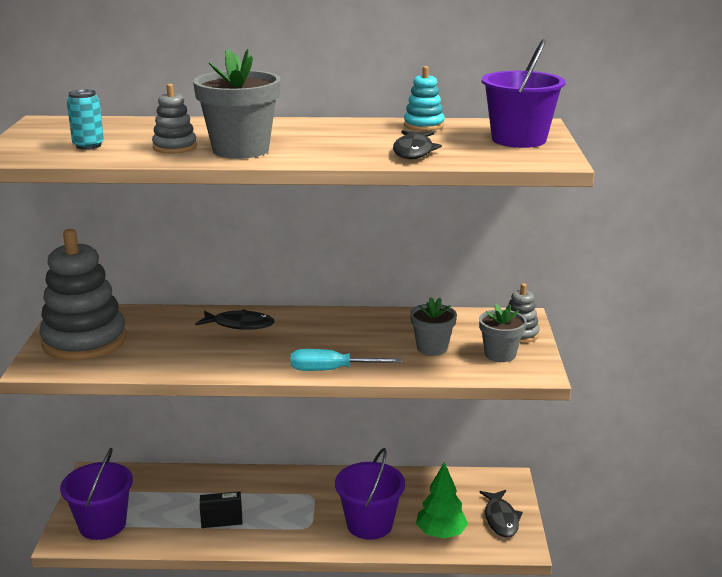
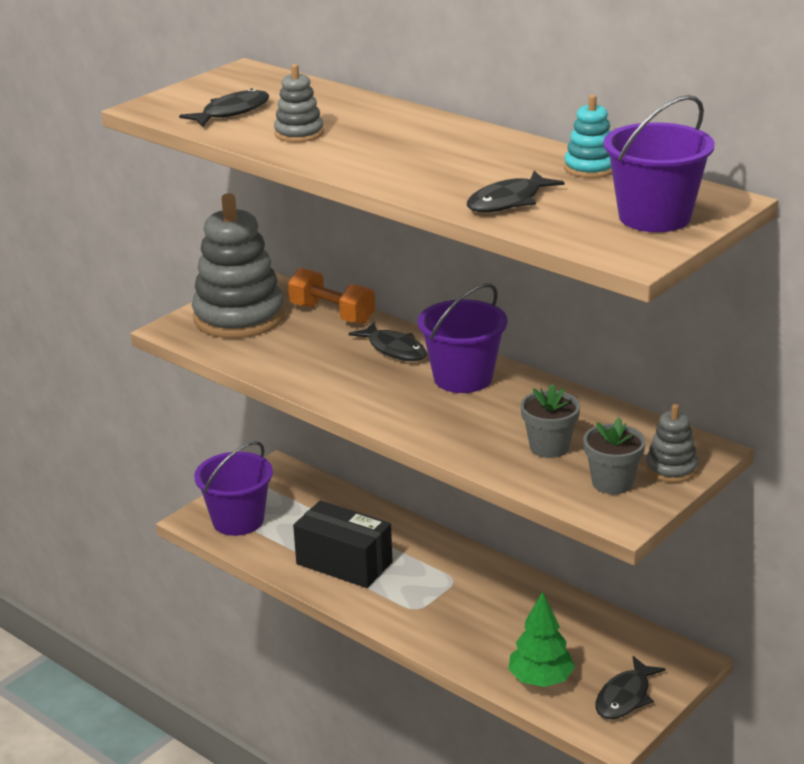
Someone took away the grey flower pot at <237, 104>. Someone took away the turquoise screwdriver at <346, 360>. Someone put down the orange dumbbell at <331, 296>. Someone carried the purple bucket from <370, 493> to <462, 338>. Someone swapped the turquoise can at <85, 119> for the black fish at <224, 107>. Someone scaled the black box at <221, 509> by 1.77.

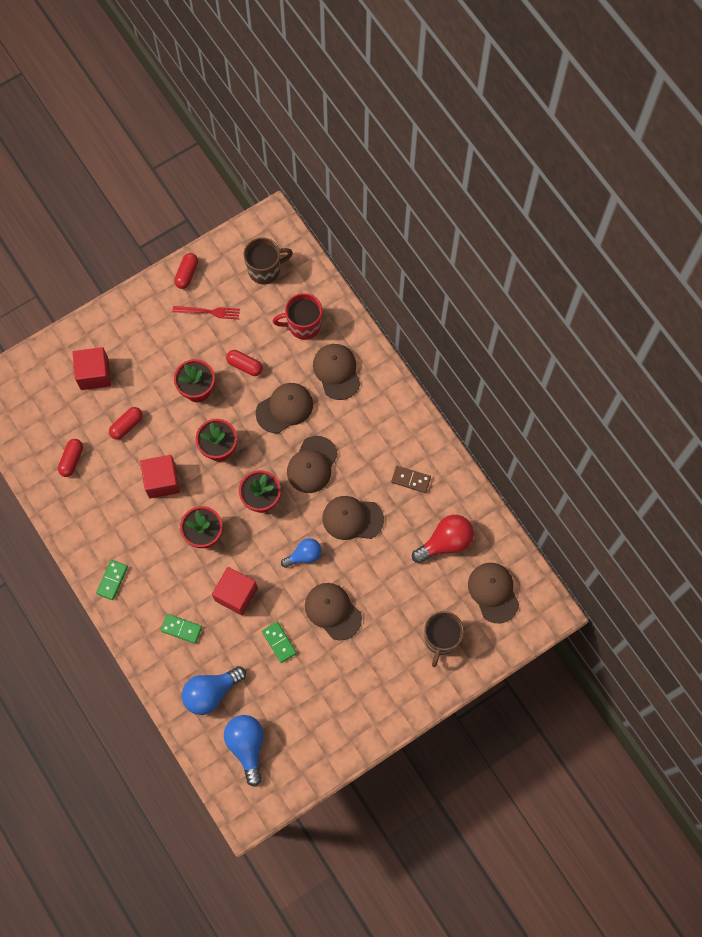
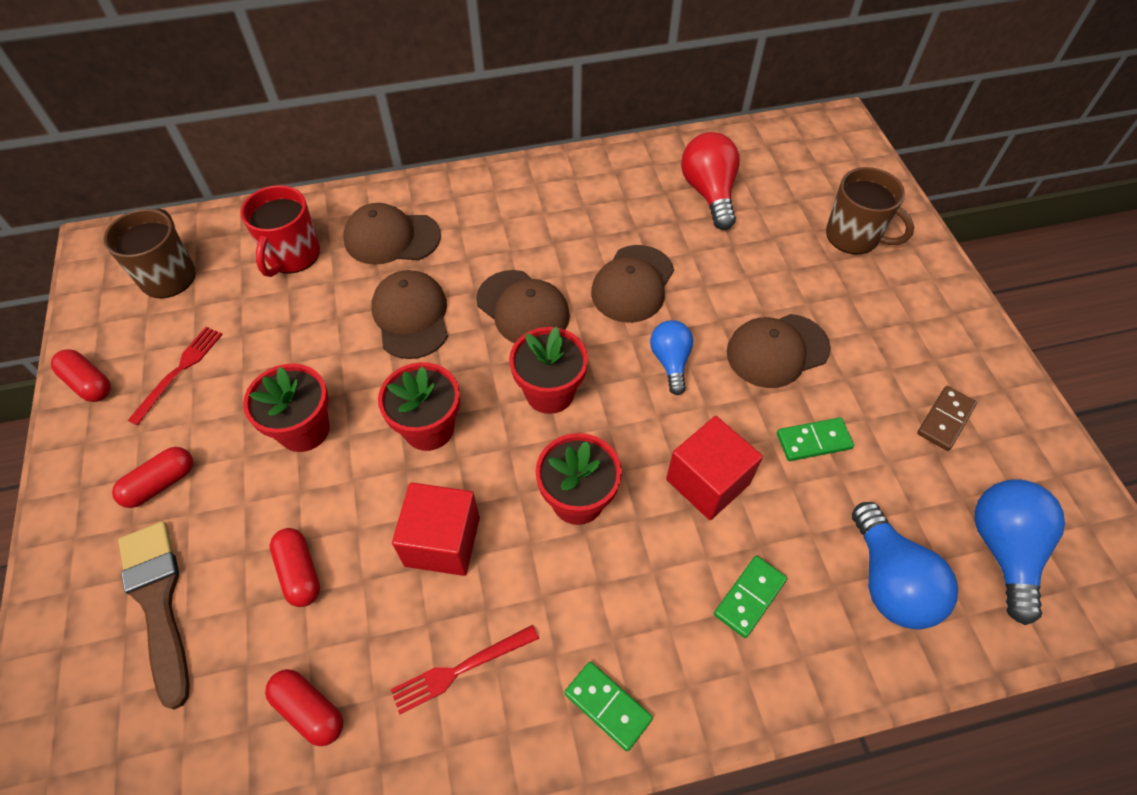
Someone took away the brown cap at <493, 593>. Someone put down the red fork at <464, 669>. Someone carried the red capsule from <244, 363> to <152, 477>. Someone carried the brown domino from <411, 479> to <947, 418>. Someone swapped the red cube at <92, 368> for the brown brush at <154, 615>. Someone rotated the blue light bulb at <244, 751> by 90 degrees clockwise.

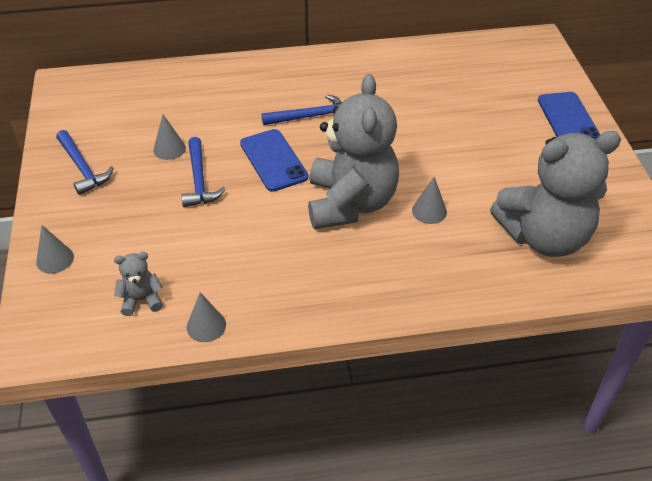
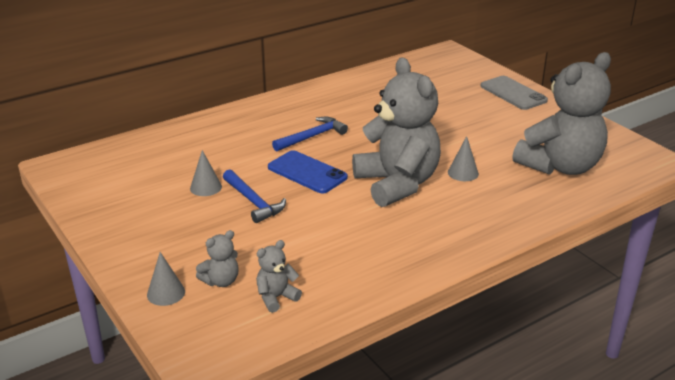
Someone took away the blue hammer at <85, 162>. Someone took away the grey cone at <206, 317>. Someone put down the grey teddy bear at <217, 258>. Someone repainted the blue phone at <569, 116>, which became the grey phone at <514, 93>.

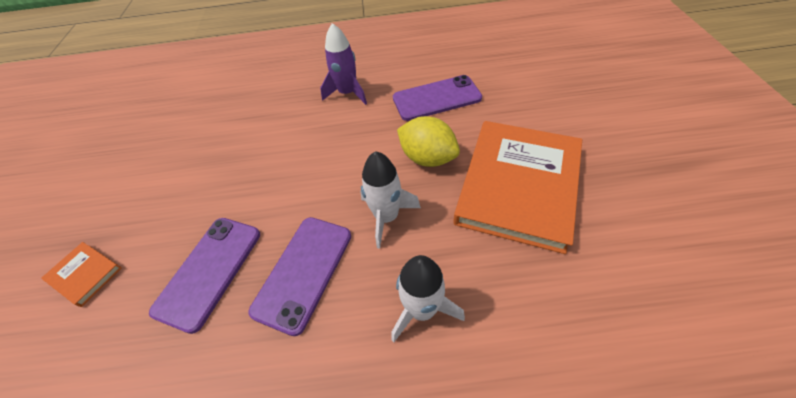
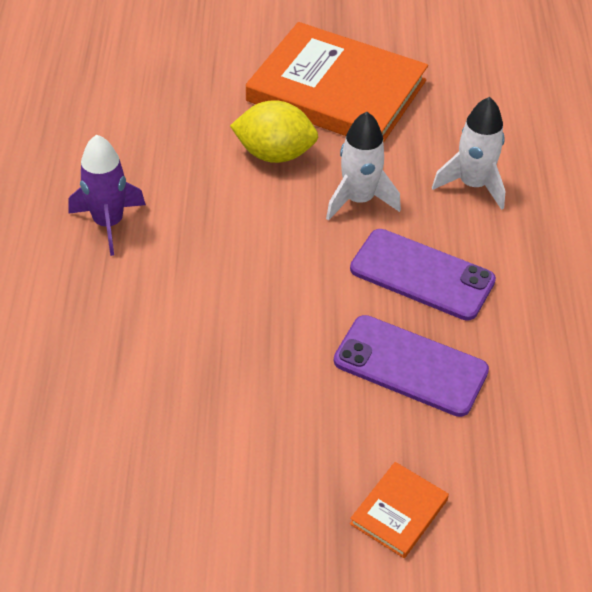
Someone took away the purple phone at <437, 98>. Someone rotated the yellow lemon at <428, 141> by 60 degrees clockwise.

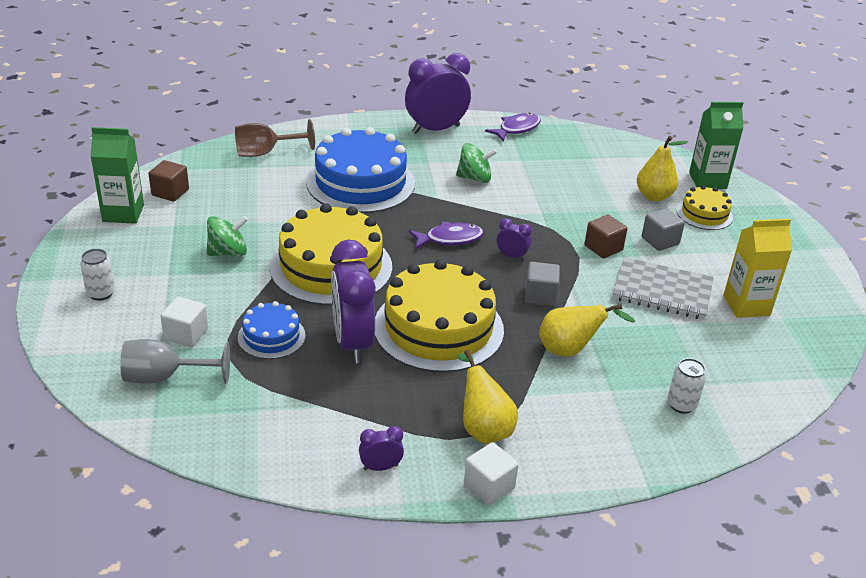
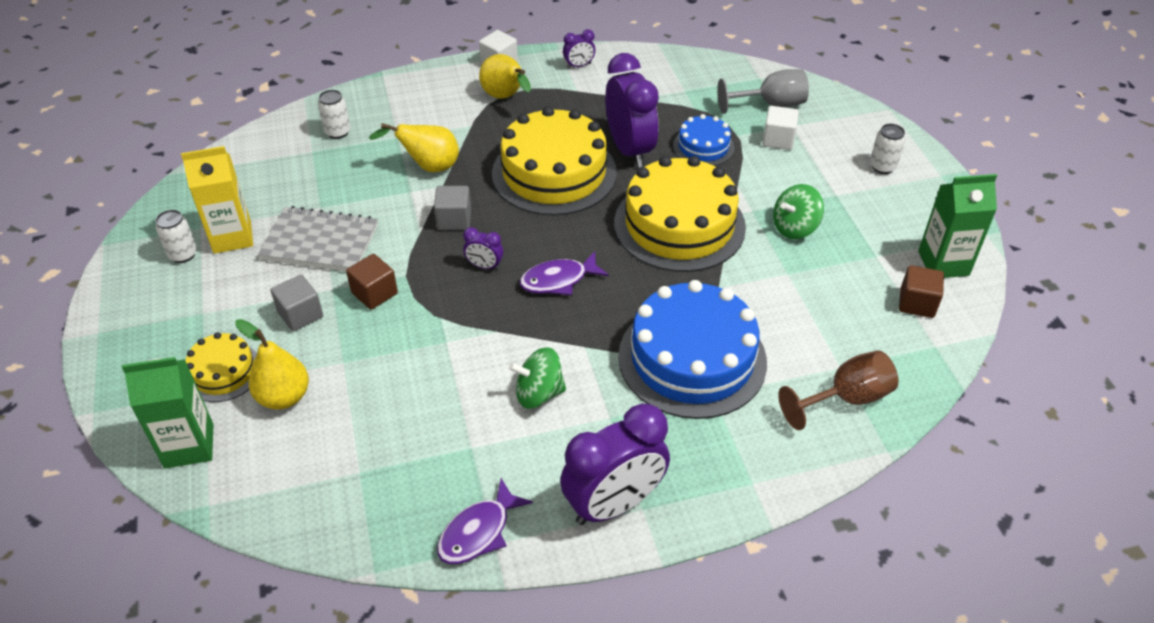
Someone put down the white can at <176, 236>.

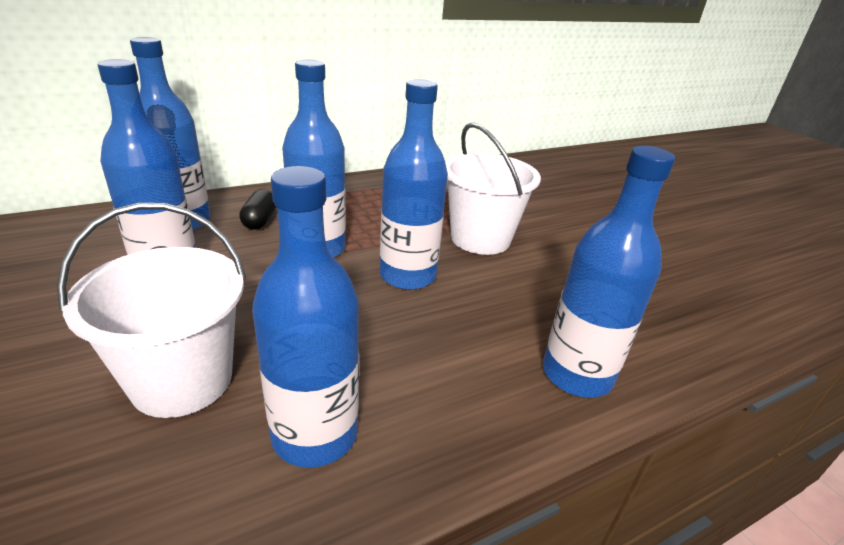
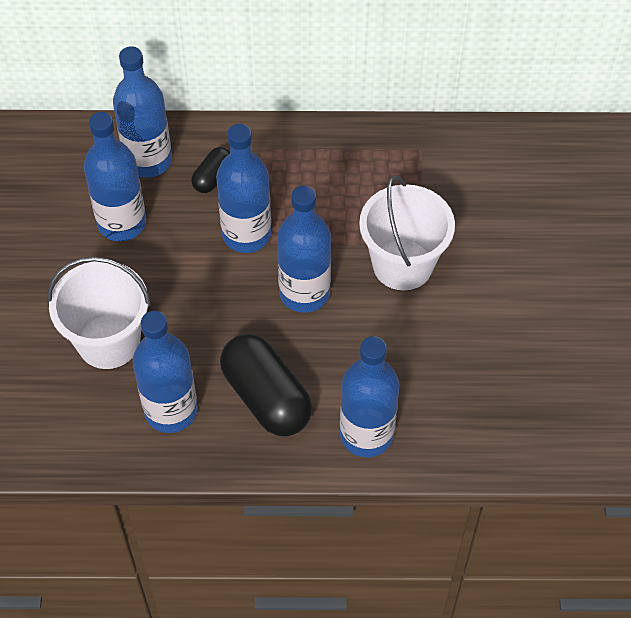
Someone put down the black capsule at <266, 385>.

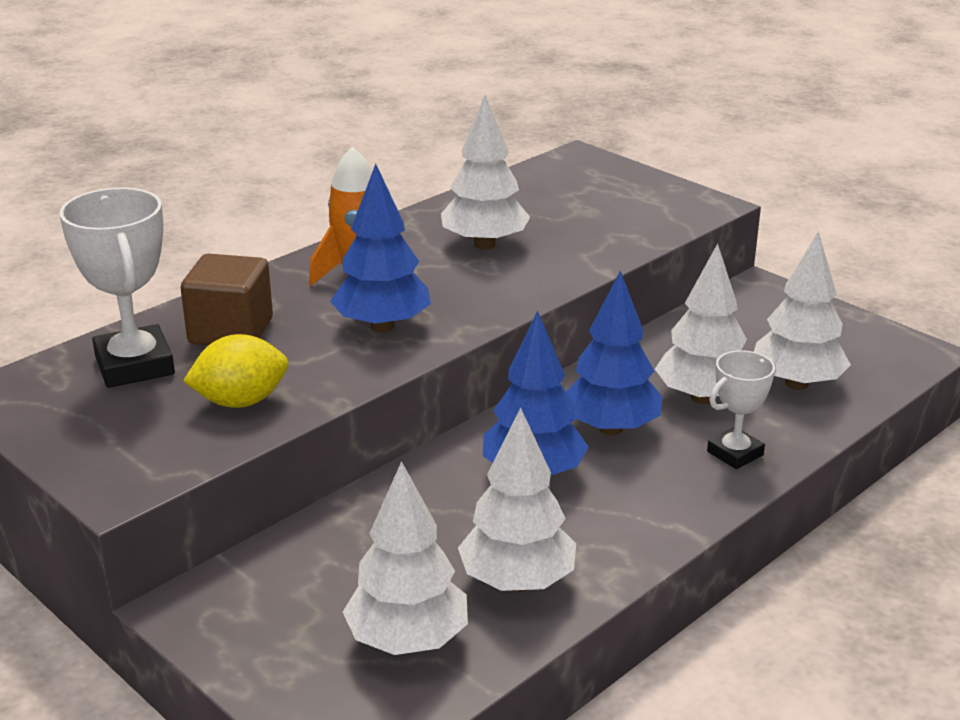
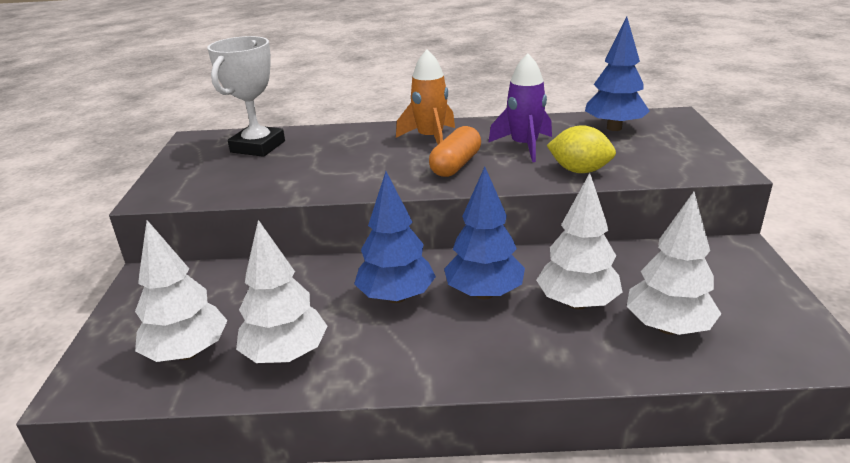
Someone took away the brown cube at <227, 299>. Someone took away the white trophy at <741, 409>. Someone put down the orange capsule at <455, 151>. Someone carried the yellow lemon from <235, 371> to <581, 149>. Someone carried the blue tree from <380, 248> to <617, 74>. Someone swapped the white tree at <485, 172> for the purple rocket at <520, 108>.

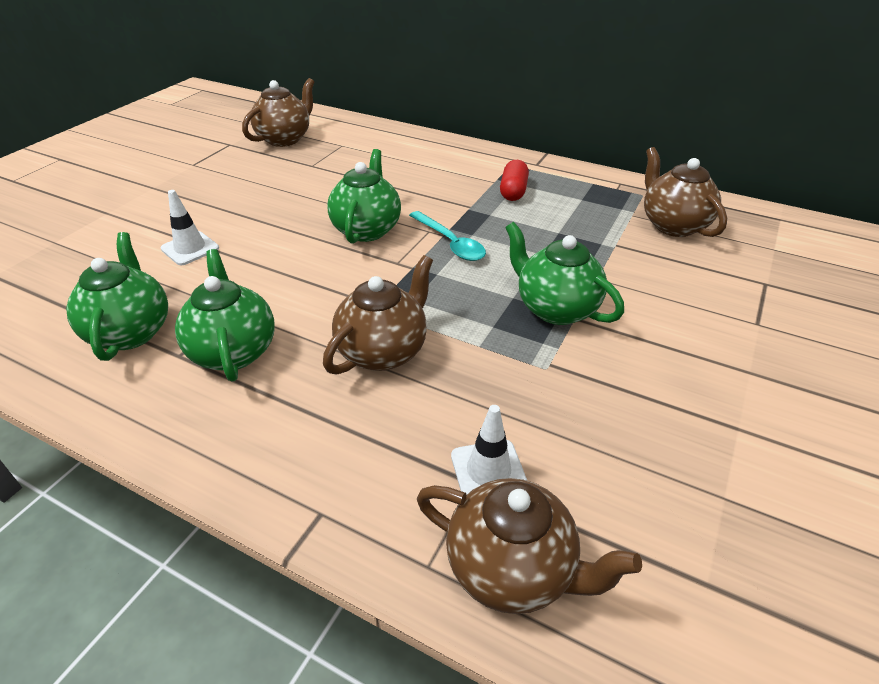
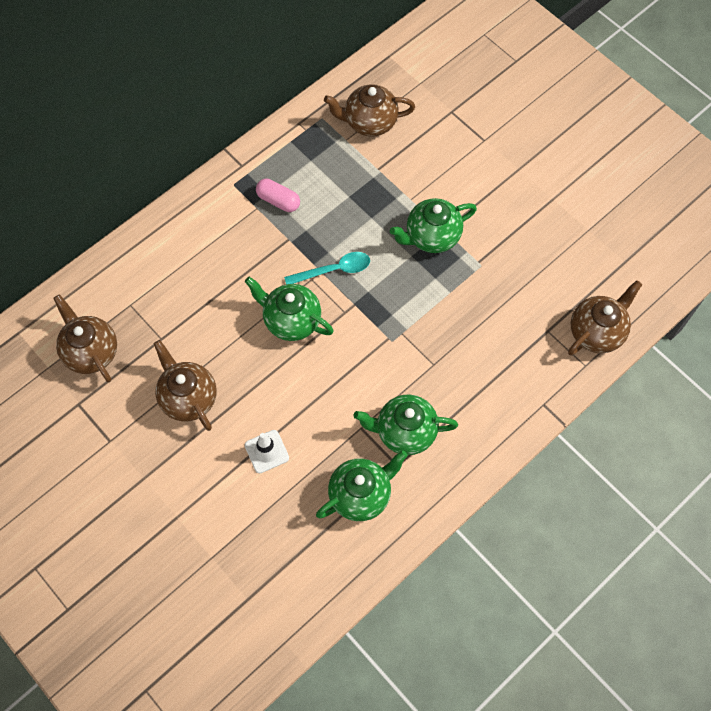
Someone took away the white traffic cone at <489, 450>. Someone carried the brown teapot from <378, 315> to <185, 385>. Someone repainted the red capsule at <514, 180>, which became the pink capsule at <278, 195>. Someone rotated the green teapot at <117, 296> by 135 degrees clockwise.

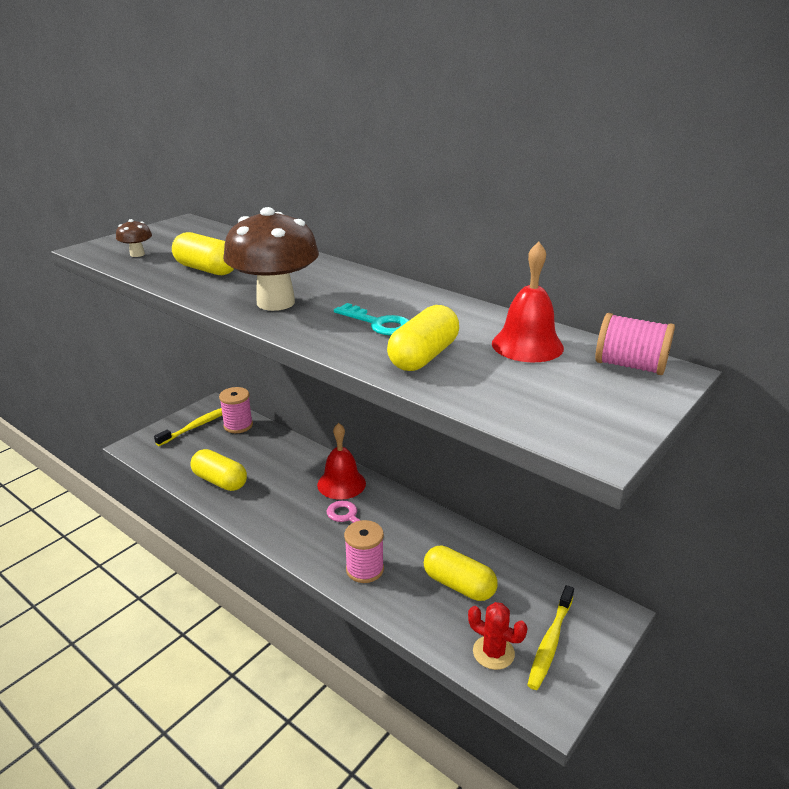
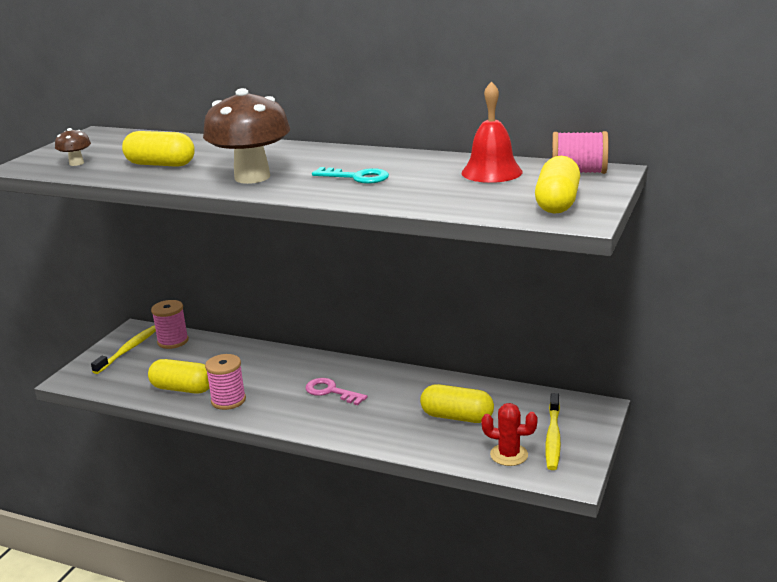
Someone took away the red bell at <341, 461>. Someone carried the pink spool from <364, 551> to <225, 382>. Someone carried the yellow capsule from <423, 338> to <557, 185>.

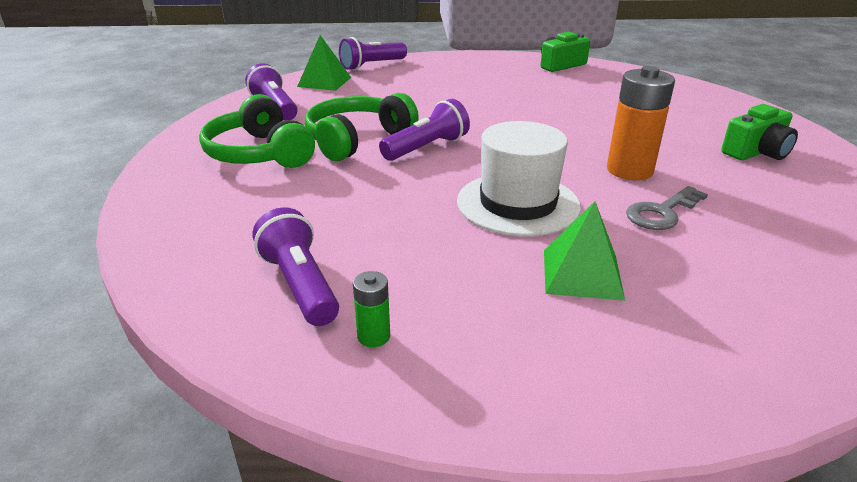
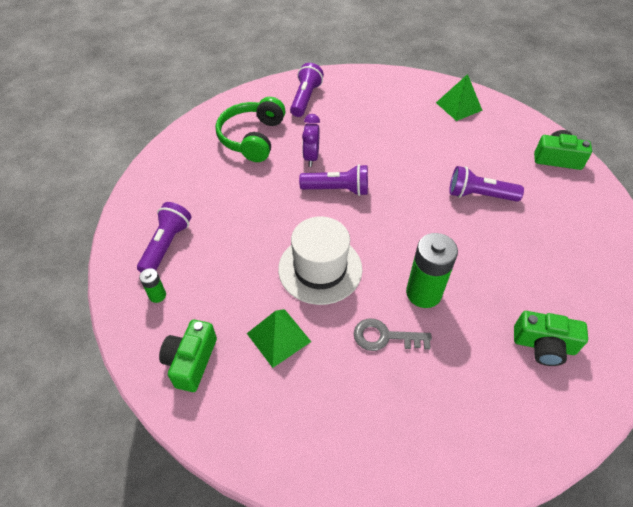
Someone put down the green camera at <188, 355>. Someone carried the green pyramid from <324, 63> to <459, 97>. Someone carried the purple flashlight from <373, 53> to <486, 184>. Someone swapped the green headphones at <362, 127> for the purple clock at <311, 140>. Someone repainted the orange battery at <641, 123>, which became the green battery at <432, 270>.

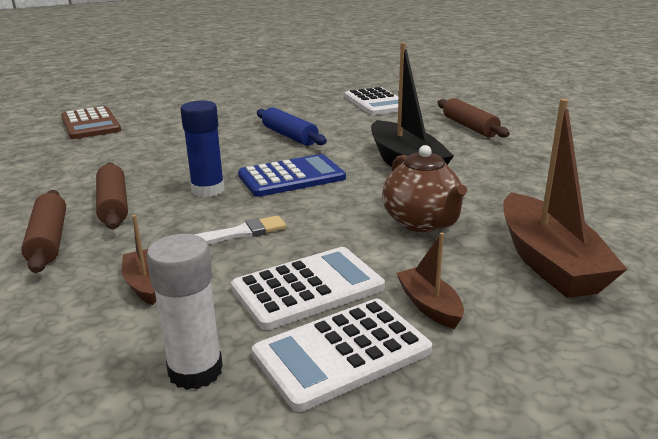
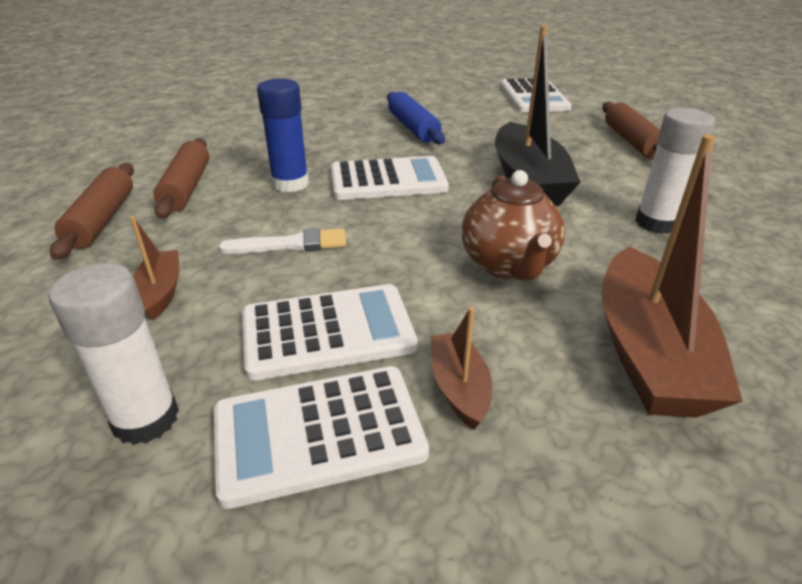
Someone took away the brown calculator at <91, 122>. Someone put down the white glue stick at <675, 171>. Someone repainted the blue calculator at <292, 175>, which became the white calculator at <390, 178>.

